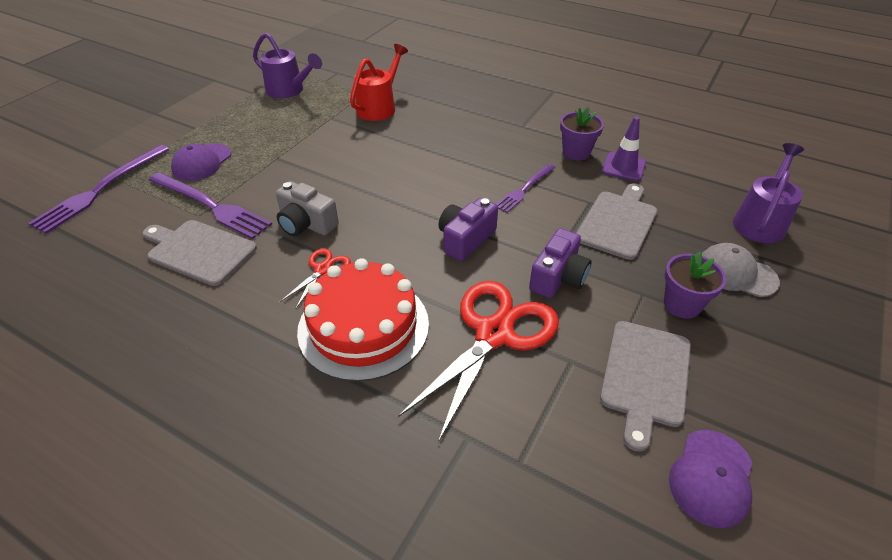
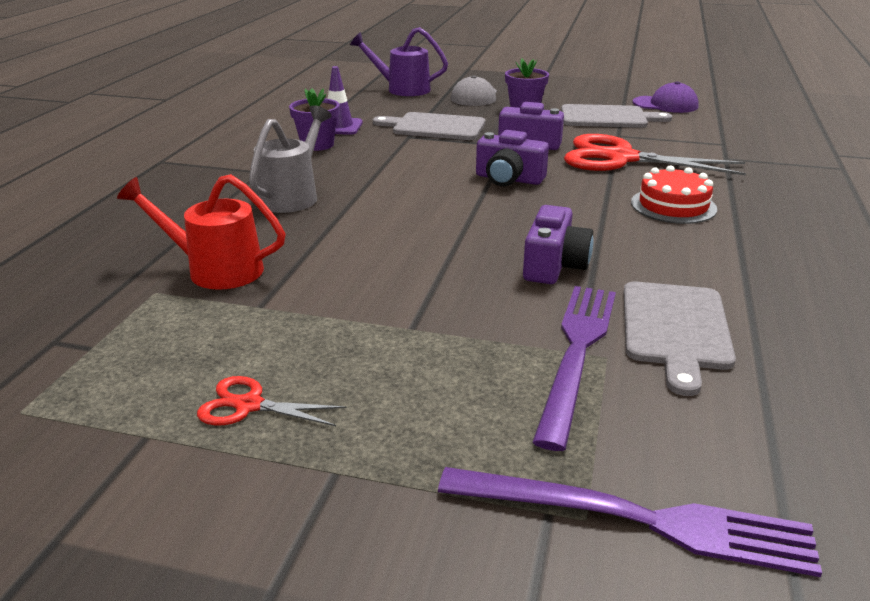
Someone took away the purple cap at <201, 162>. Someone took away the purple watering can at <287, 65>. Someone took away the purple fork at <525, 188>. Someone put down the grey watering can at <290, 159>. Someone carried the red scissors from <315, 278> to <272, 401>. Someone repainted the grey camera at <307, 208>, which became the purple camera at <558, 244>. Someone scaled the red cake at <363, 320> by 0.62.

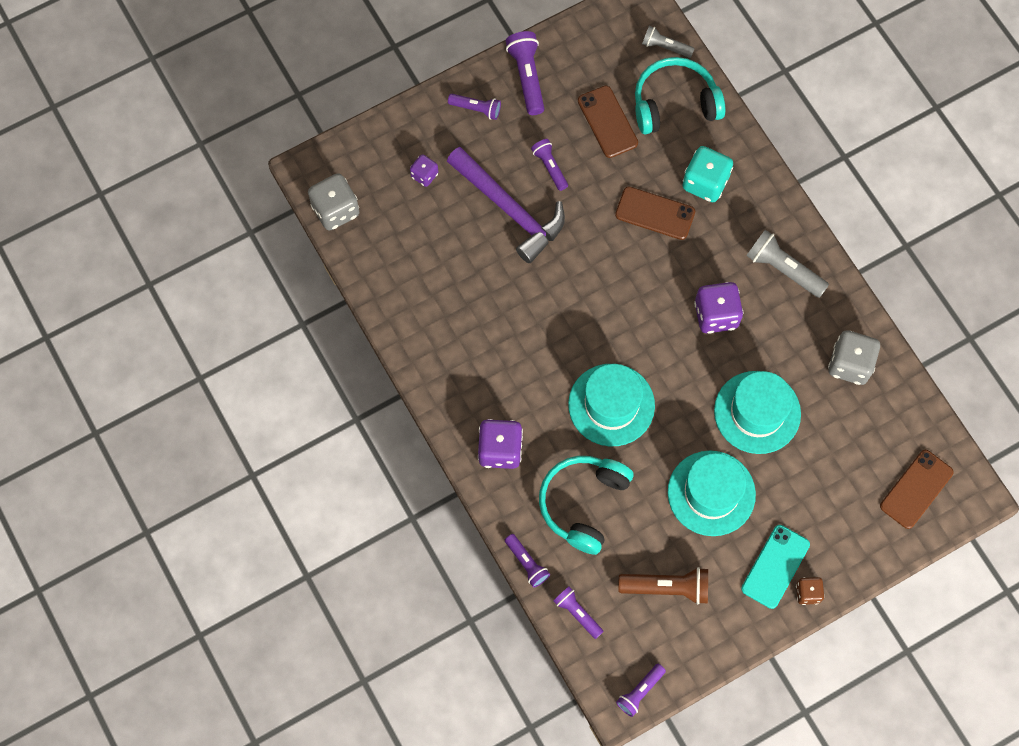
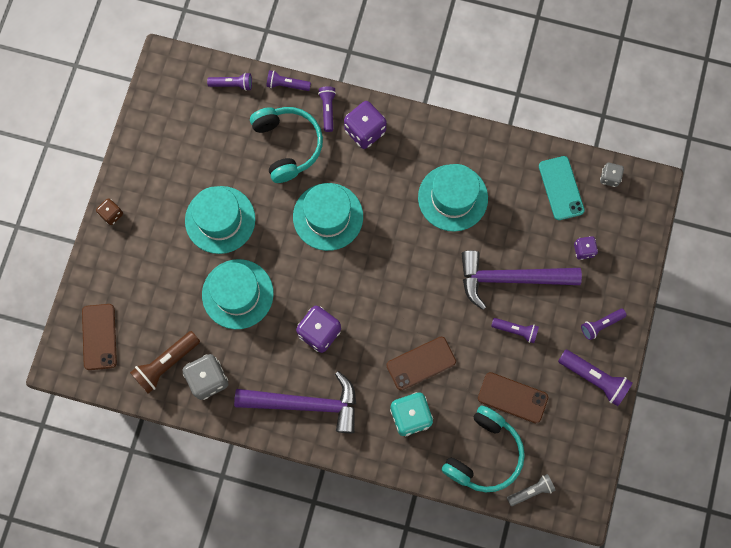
Someone put down the turquoise hat at <453, 197>. Someone carried the purple flashlight from <641, 690> to <327, 109>. Someone carried the brown flashlight from <663, 586> to <165, 362>. Someone carried the turquoise phone from <775, 567> to <562, 188>. Someone swapped the grey flashlight at <787, 264> for the purple hammer at <295, 402>. Someone scaled the grey dice at <333, 202> by 0.56.

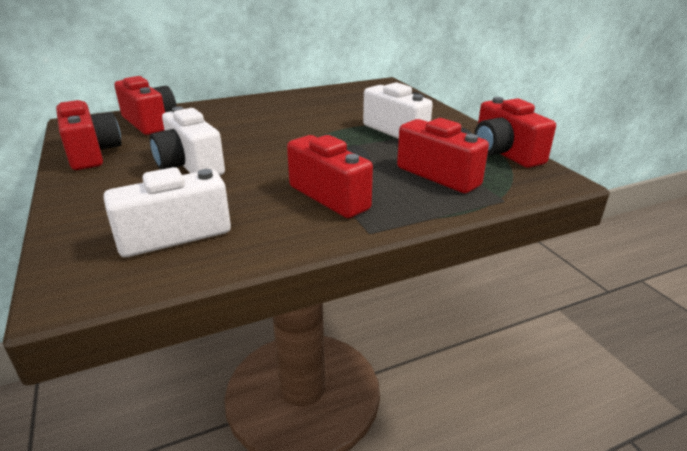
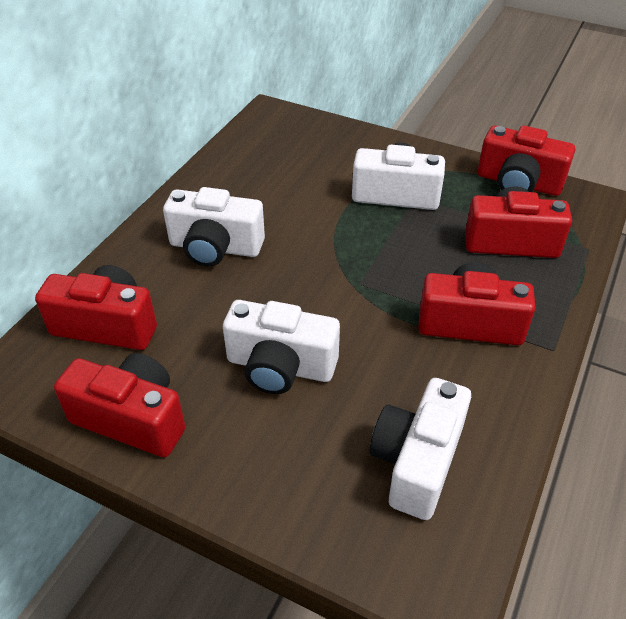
Someone put down the white camera at <214, 226>.

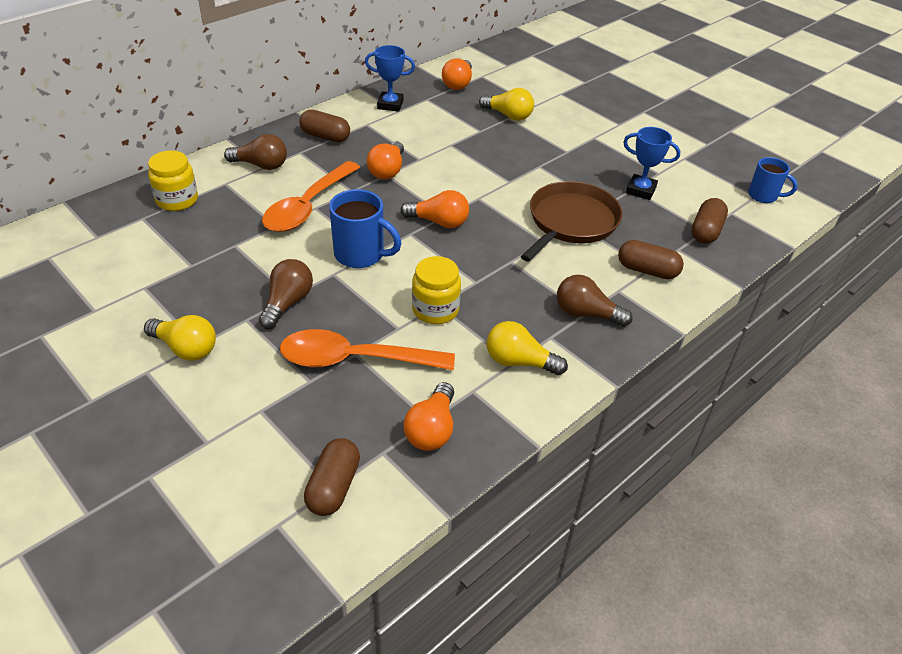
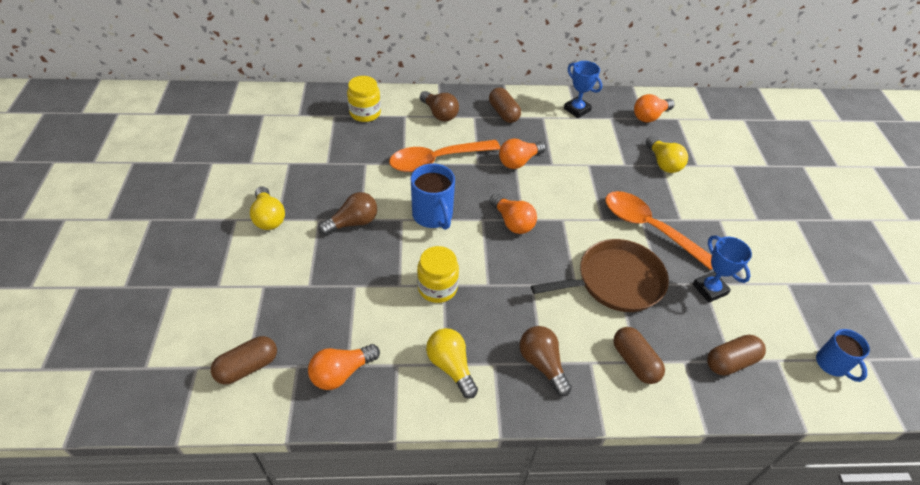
Someone carried the orange spoon from <367, 349> to <659, 230>.

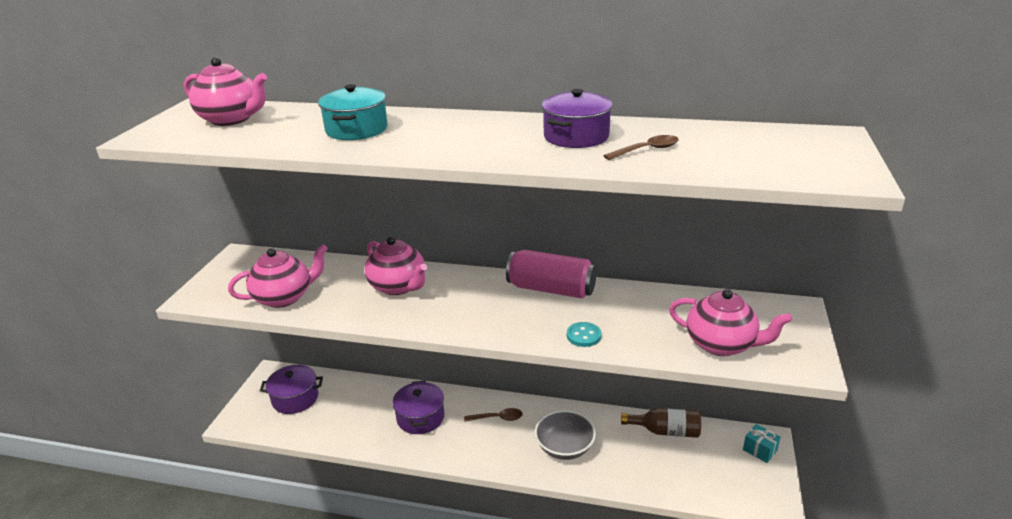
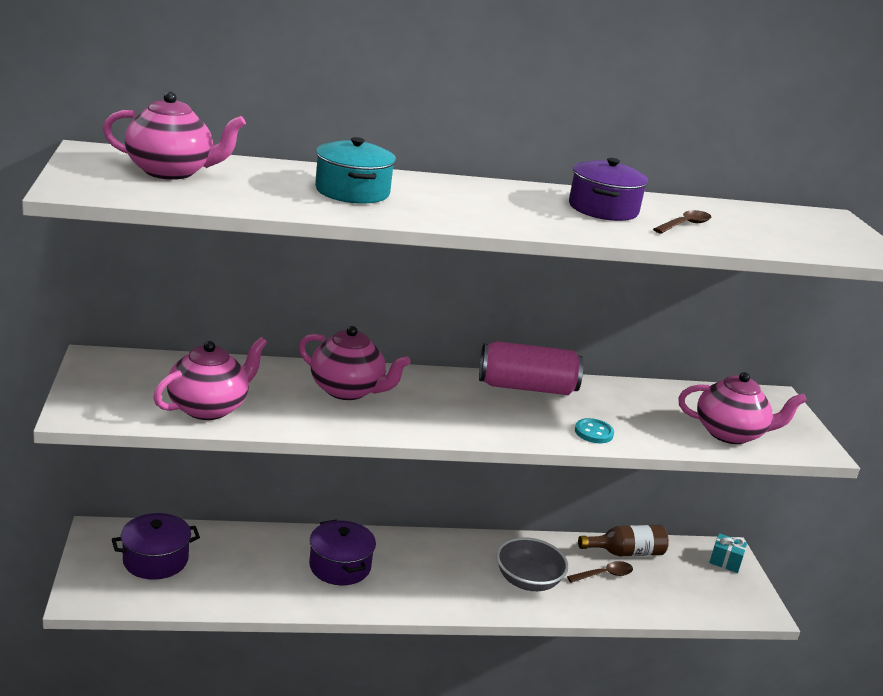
Someone carried the brown spoon from <493, 415> to <600, 572>.

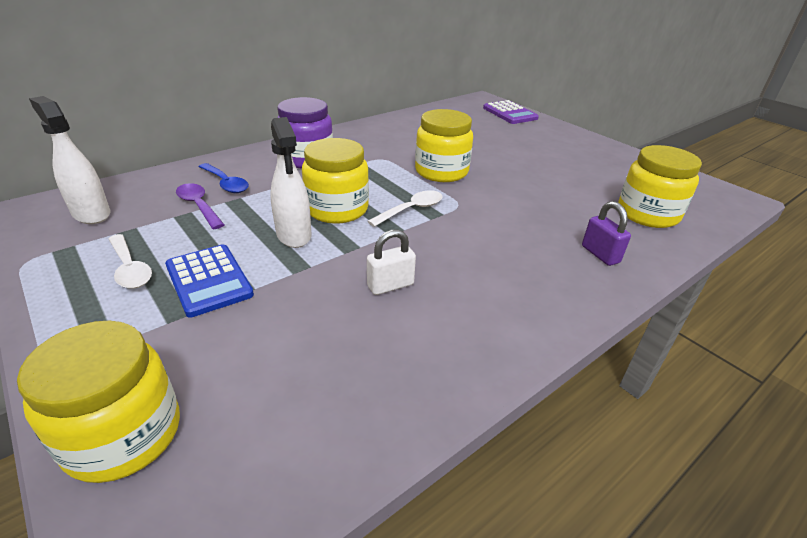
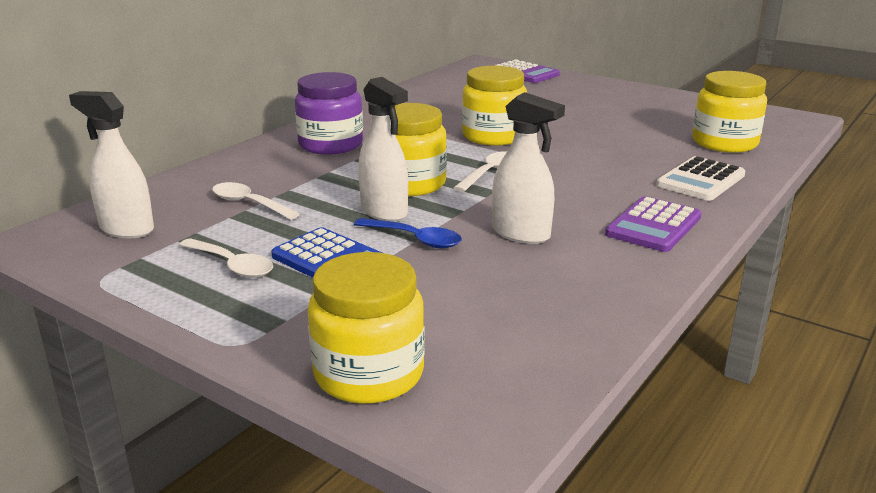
Someone put down the purple calculator at <653, 224>. Someone carried the blue spoon from <224, 178> to <408, 233>. Someone swapped the white padlock at <391, 262> for the white spray bottle at <528, 168>. Someone swapped the purple padlock at <606, 233> for the white calculator at <700, 178>. Someone repainted the purple spoon at <200, 206>, which became the white spoon at <256, 201>.

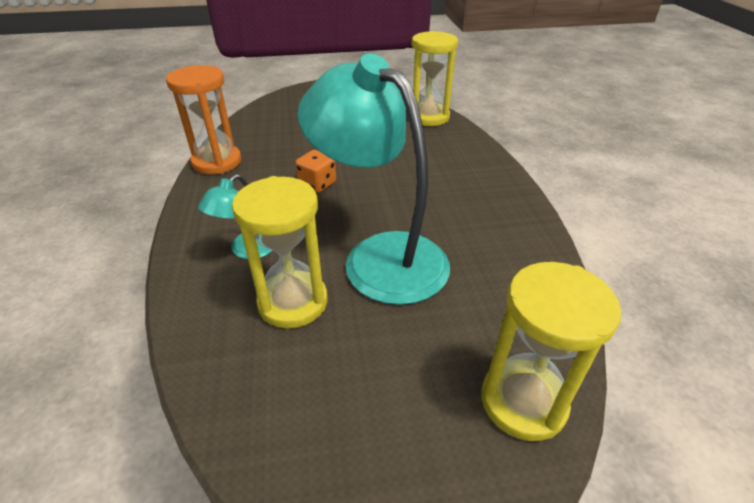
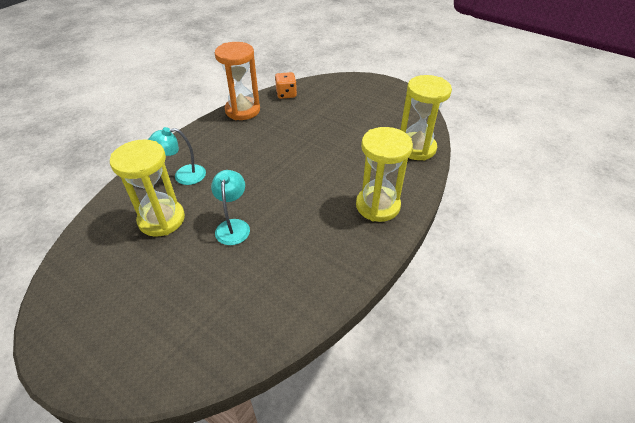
Someone carried the orange dice from <315, 171> to <286, 85>. Someone carried the yellow hourglass from <551, 351> to <384, 174>. Someone scaled the turquoise lamp at <374, 179> by 0.46.

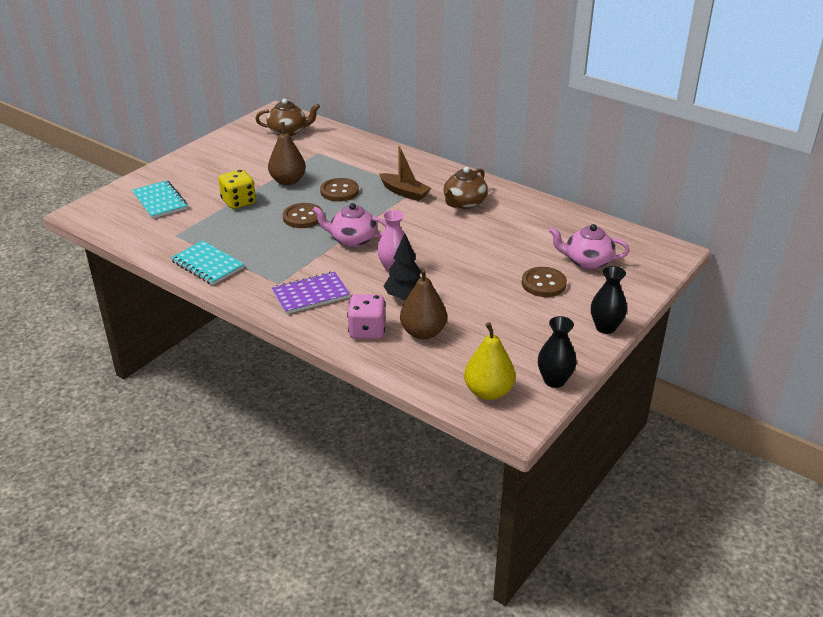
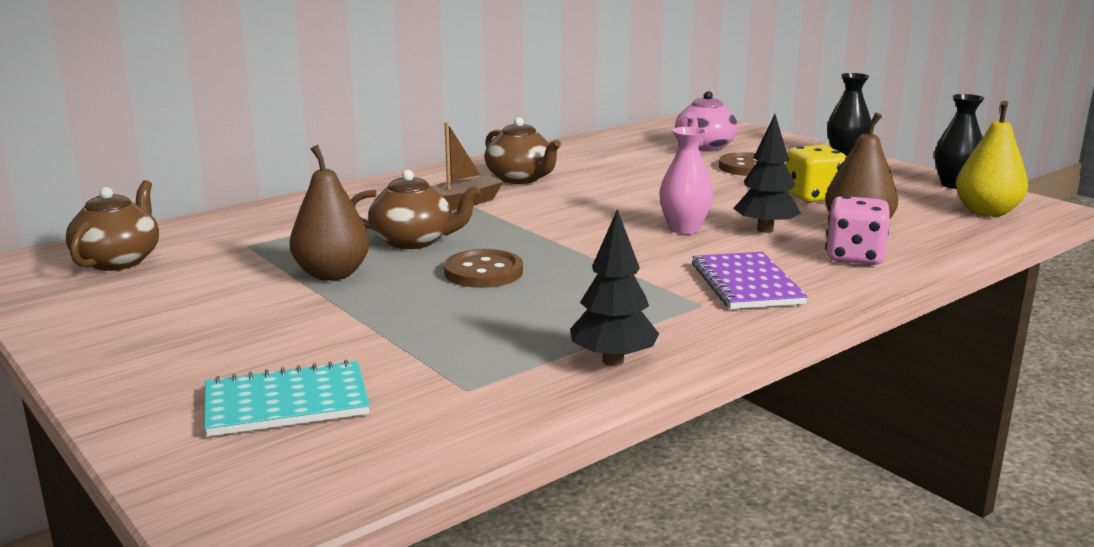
Someone took away the pink teapot at <349, 225>. Someone carried the yellow dice from <237, 189> to <816, 174>. Someone swapped the turquoise notebook at <207, 263> for the black tree at <614, 287>. Someone swapped the brown button at <339, 190> for the brown teapot at <416, 209>.

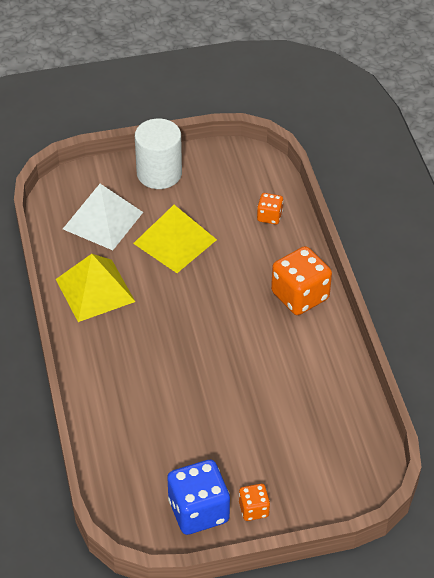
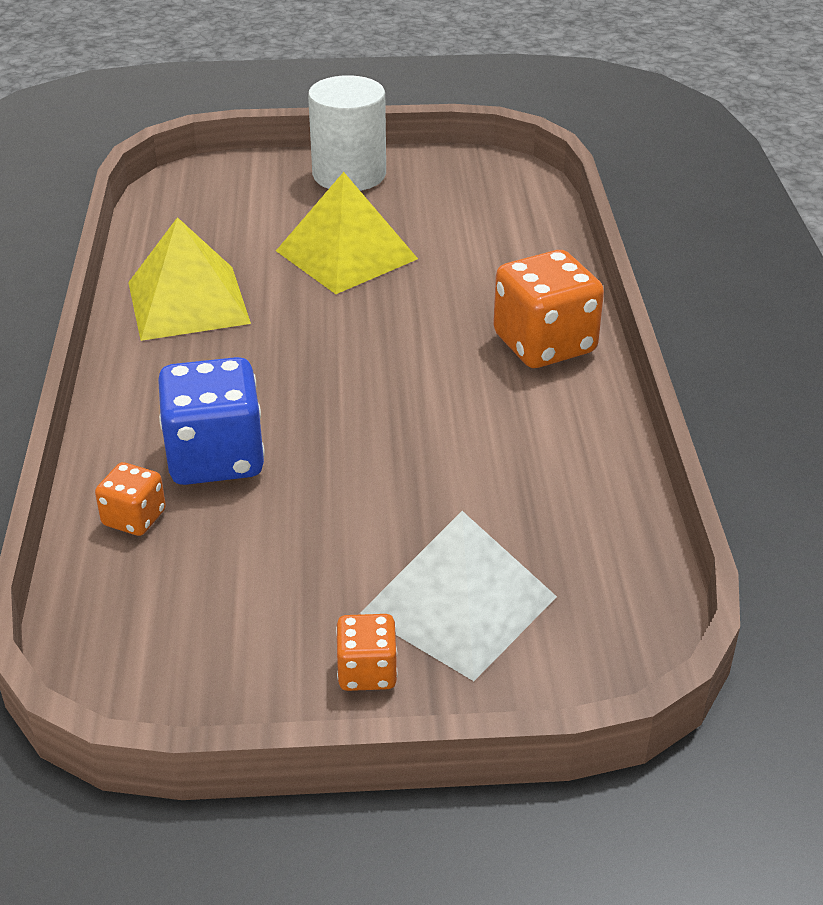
Someone carried the white pyramid from <103, 217> to <458, 596>. Someone carried the blue dice from <198, 497> to <211, 421>. Someone carried the orange dice from <270, 208> to <130, 499>.

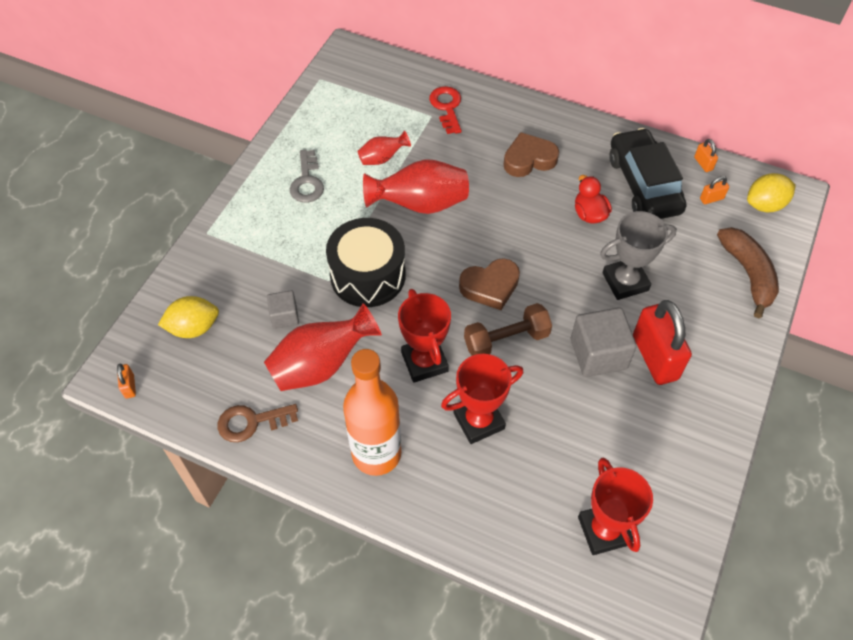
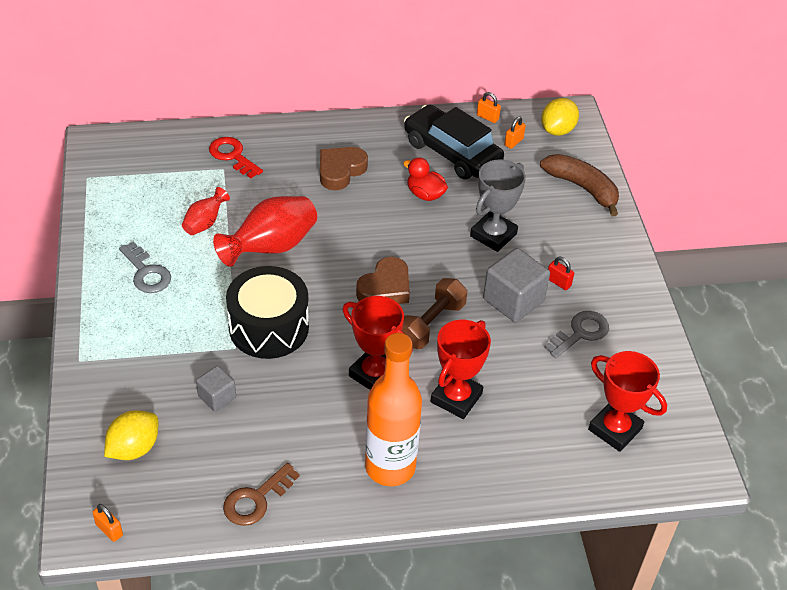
Someone took away the red vase at <323, 347>. Someone put down the grey key at <576, 334>. Someone scaled the red padlock at <662, 342> by 0.42.

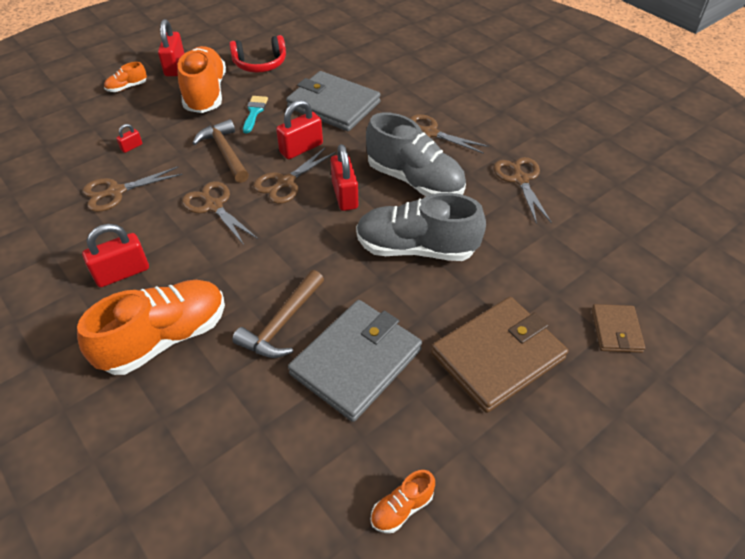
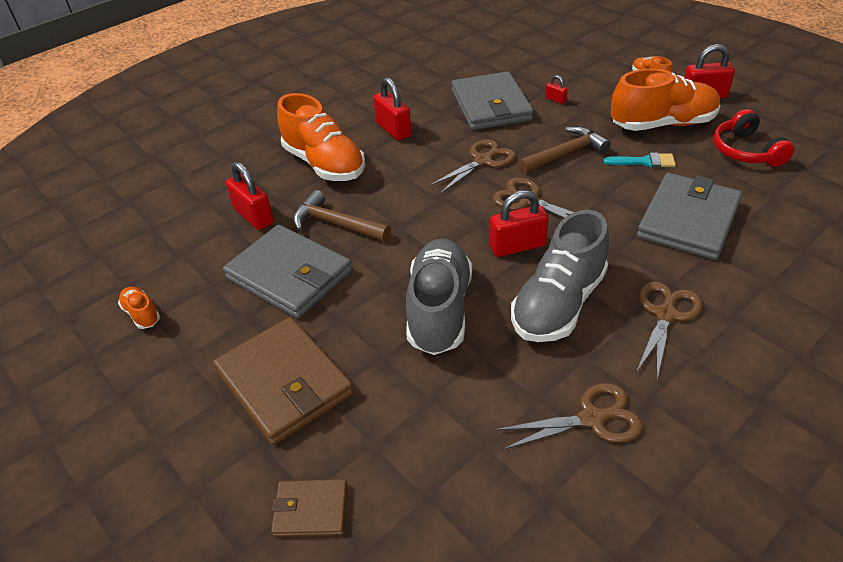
Someone carried the red padlock from <299, 129> to <250, 196>. Someone swapped the brown scissors at <132, 189> for the grey wallet at <492, 100>.

